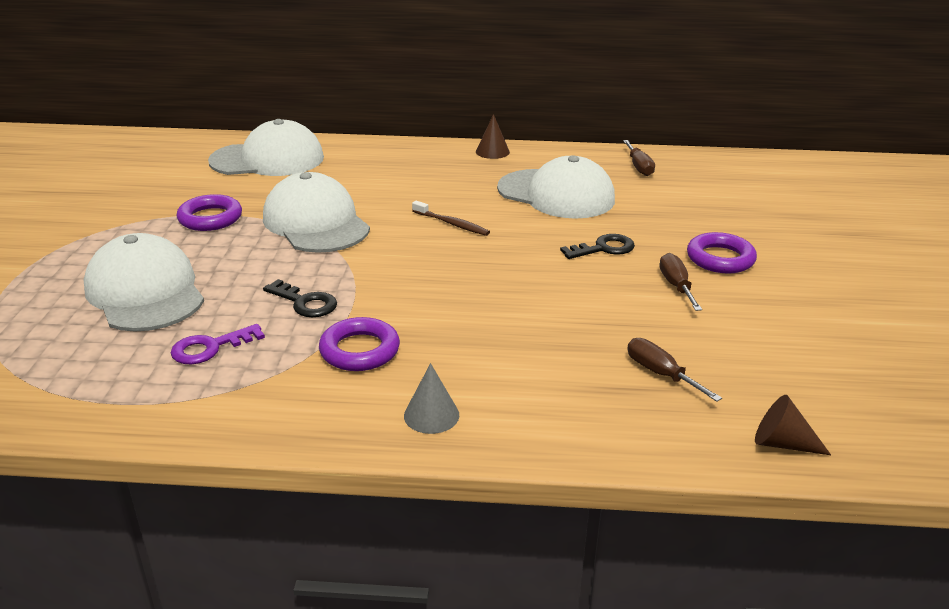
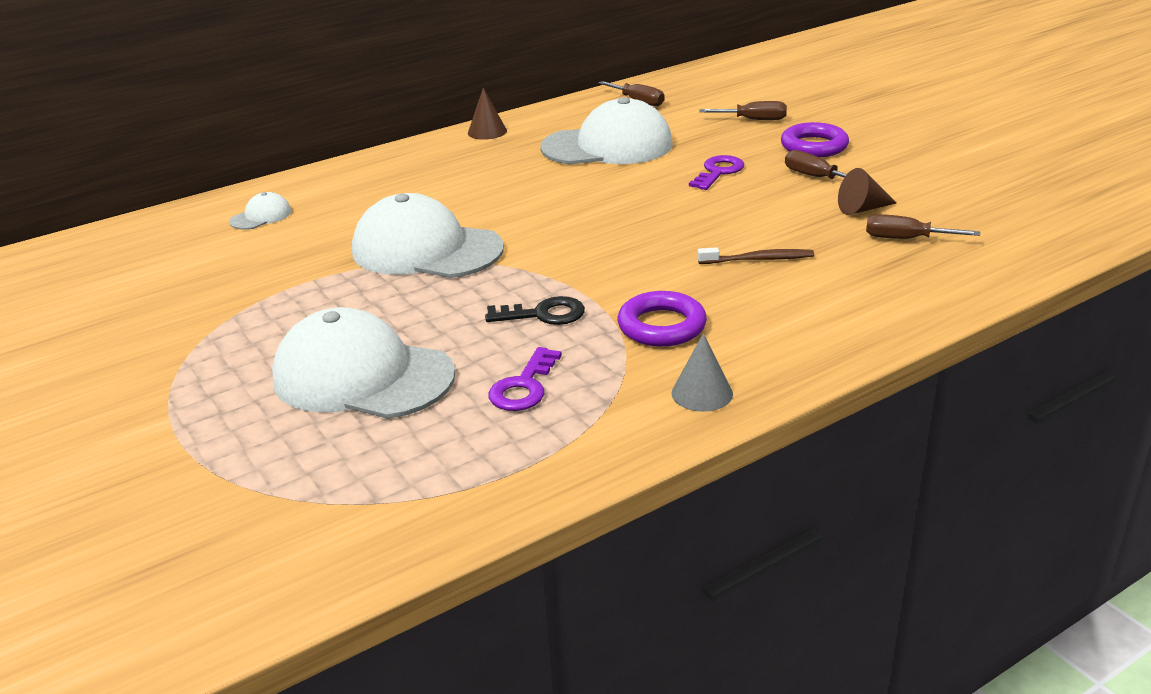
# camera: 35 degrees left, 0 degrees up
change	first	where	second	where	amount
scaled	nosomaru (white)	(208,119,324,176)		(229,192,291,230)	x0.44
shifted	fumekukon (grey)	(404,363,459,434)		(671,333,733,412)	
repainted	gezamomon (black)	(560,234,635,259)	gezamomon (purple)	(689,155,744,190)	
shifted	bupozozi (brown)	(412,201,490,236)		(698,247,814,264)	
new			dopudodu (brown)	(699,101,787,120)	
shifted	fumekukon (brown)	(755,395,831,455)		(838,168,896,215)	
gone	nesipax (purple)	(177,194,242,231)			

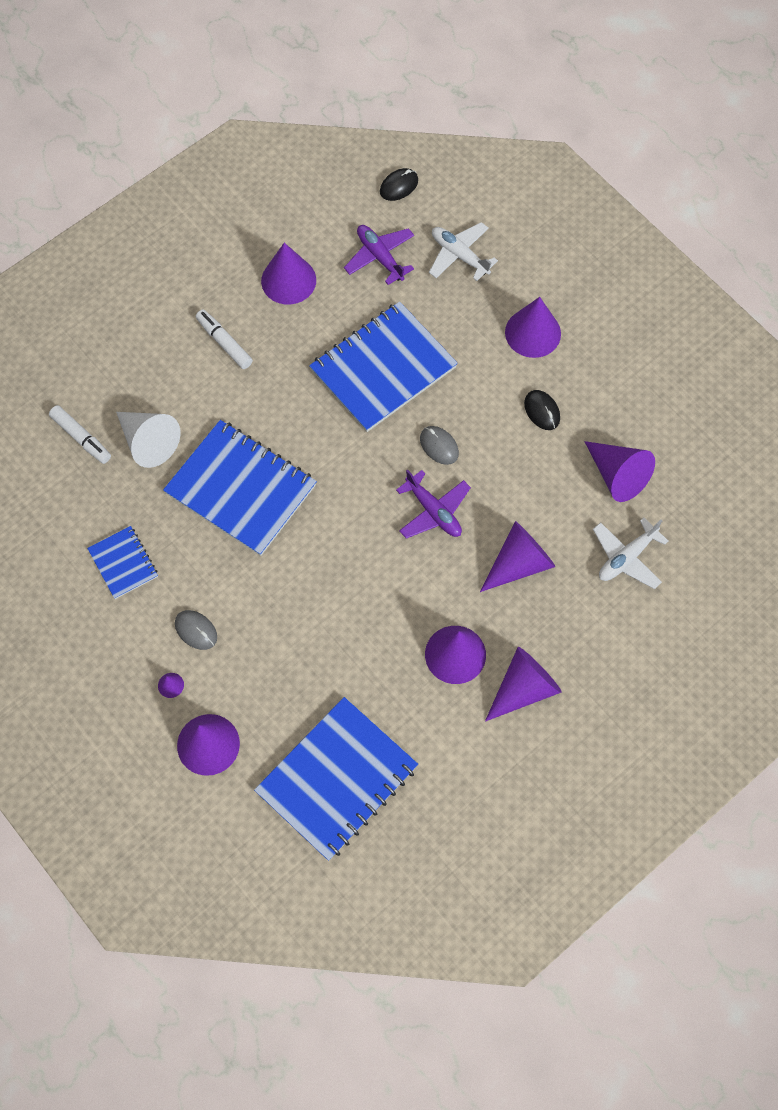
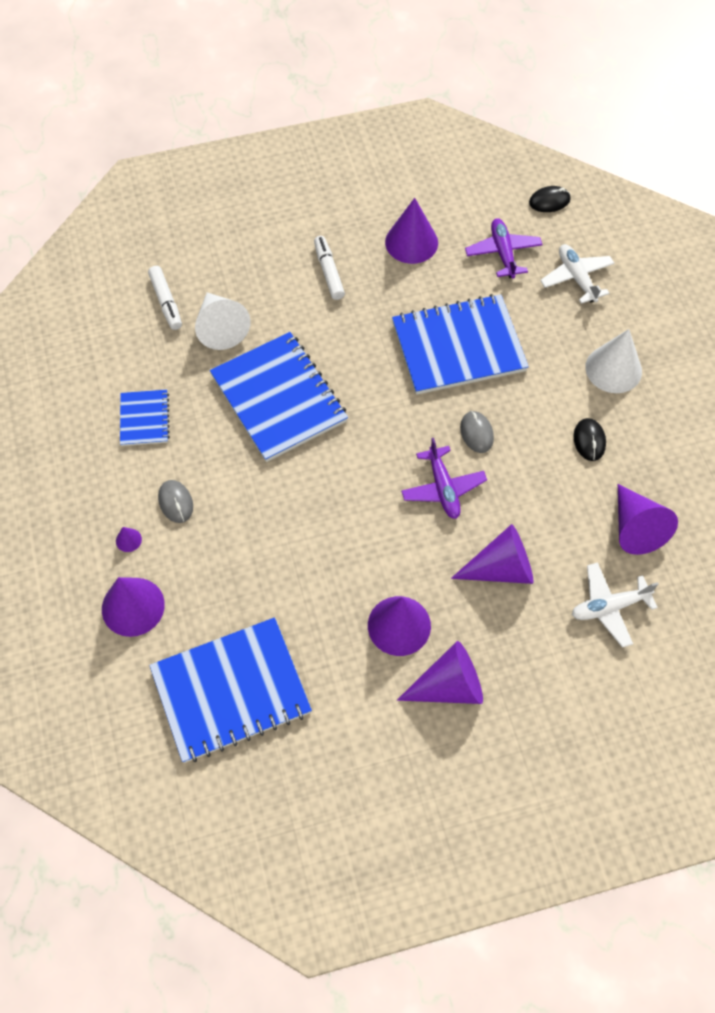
# camera: 25 degrees right, 5 degrees down
change	first	where	second	where	amount
repainted	fumekukon (purple)	(505,297,561,358)	fumekukon (white)	(585,329,642,393)	

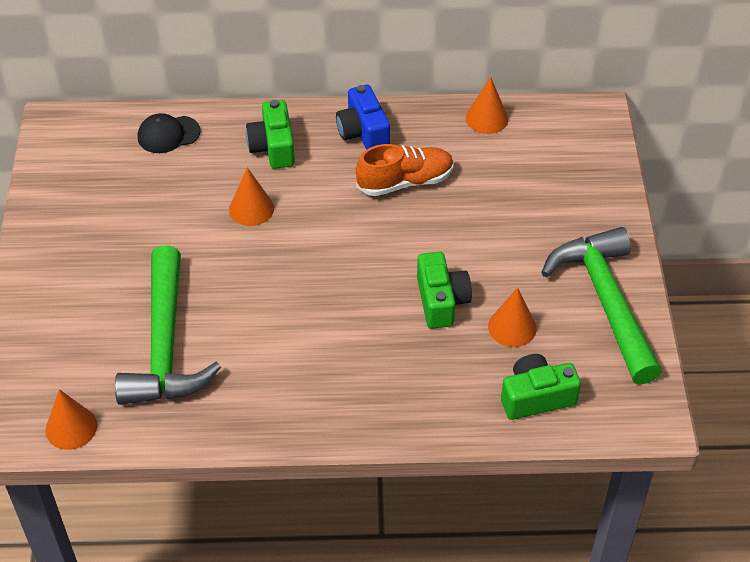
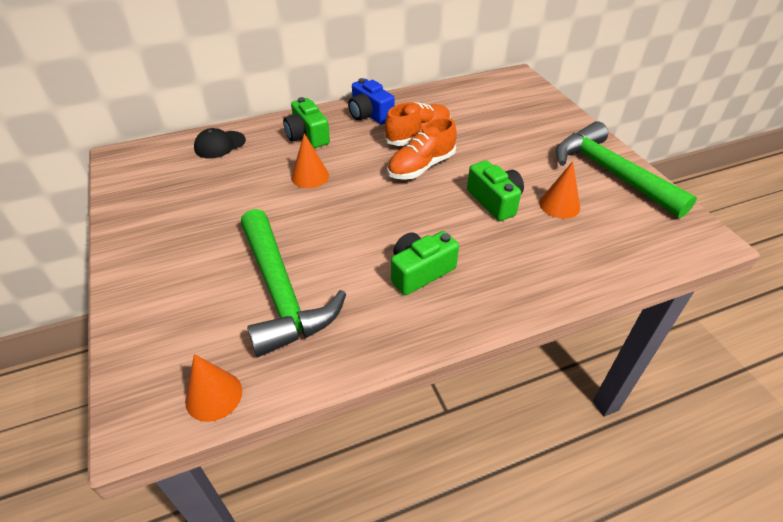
# camera: 20 degrees left, 5 degrees down
change	first	where	second	where	amount
new			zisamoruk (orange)	(387,117,457,180)	
shifted	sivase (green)	(501,354,581,420)		(391,231,459,295)	
gone	fumekukon (orange)	(466,77,508,134)			

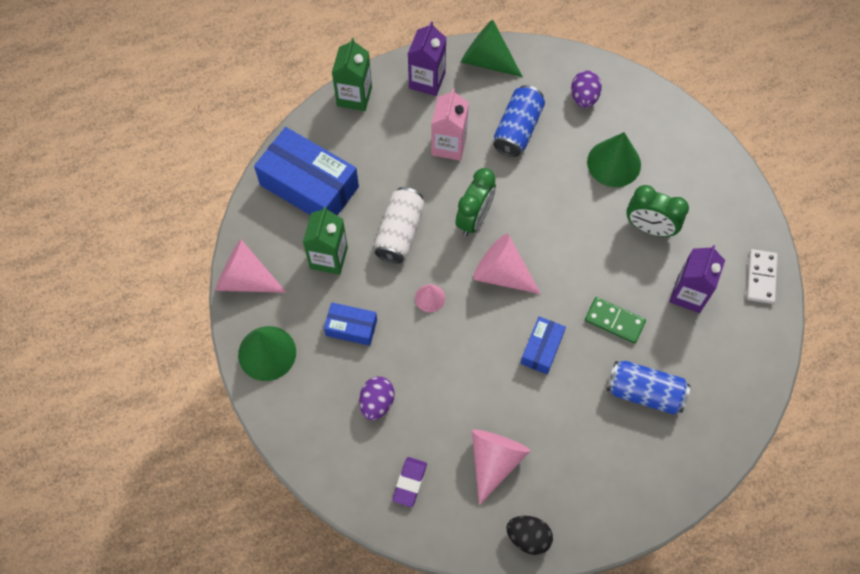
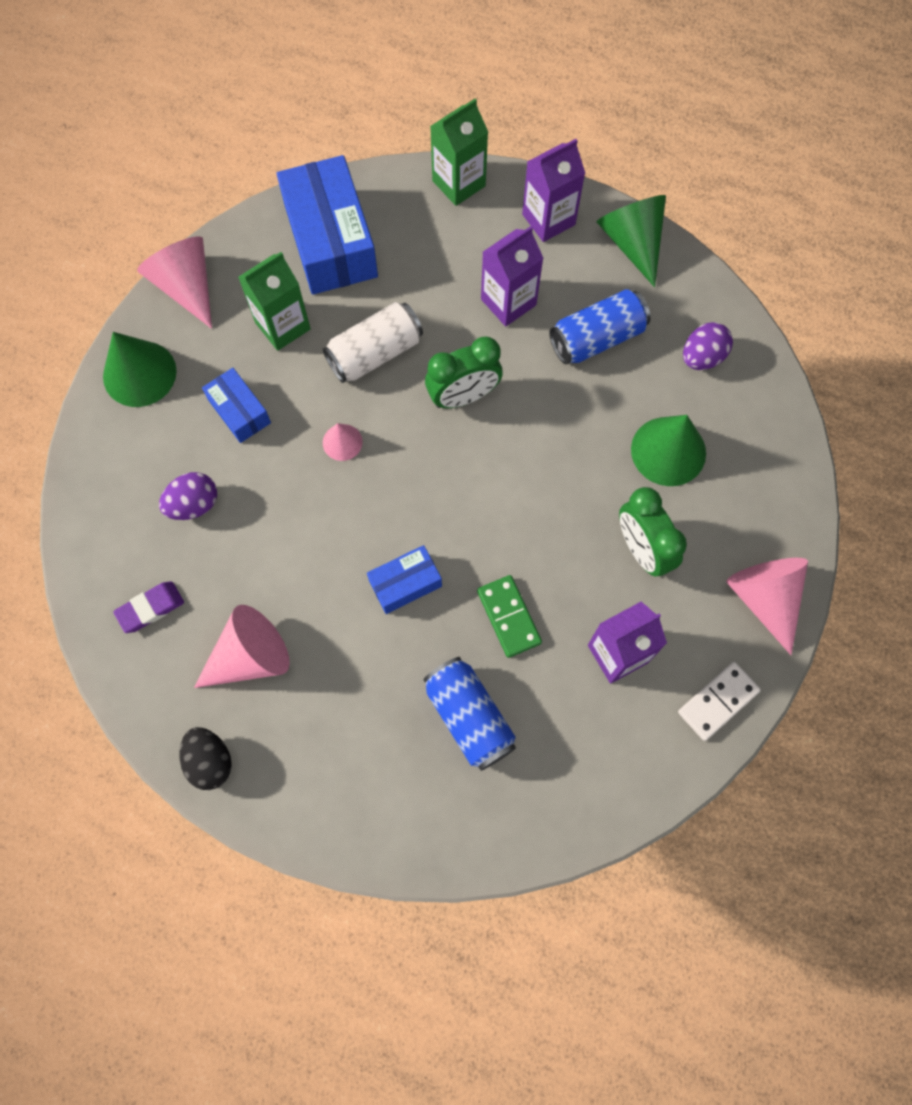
# camera: 40 degrees right, 5 degrees up
change	first	where	second	where	amount
repainted	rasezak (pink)	(431,88,469,161)	rasezak (purple)	(481,226,544,326)	
shifted	fumekukon (pink)	(473,234,541,294)		(726,558,808,655)	

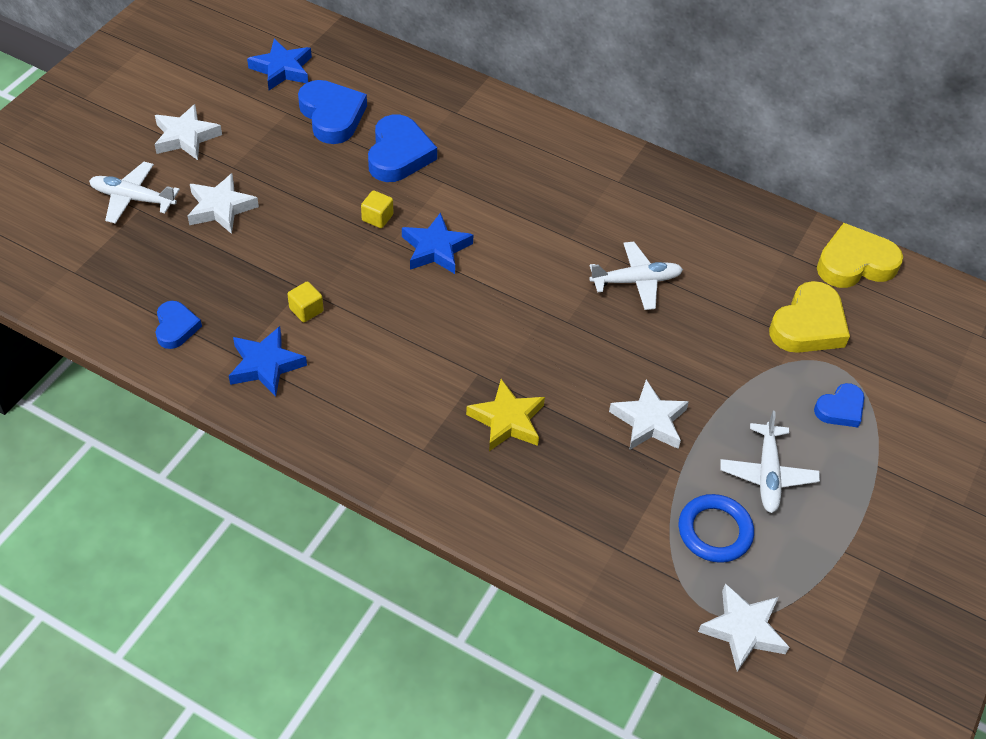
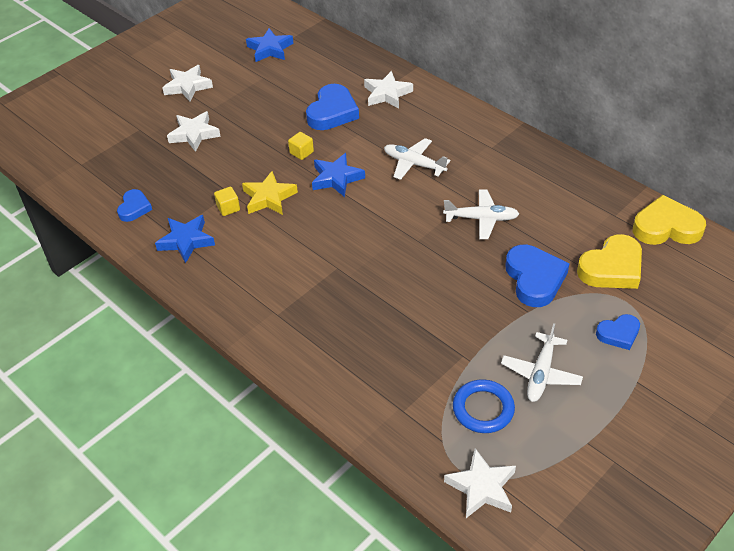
# camera: 20 degrees right, 5 degrees down
change	first	where	second	where	amount
shifted	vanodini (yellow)	(466,379,545,451)		(242,171,298,215)	
shifted	vanodini (white)	(609,379,689,450)		(364,71,413,109)	
shifted	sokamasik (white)	(89,162,180,224)		(384,138,450,180)	
shifted	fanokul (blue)	(298,80,367,144)		(505,245,570,307)	

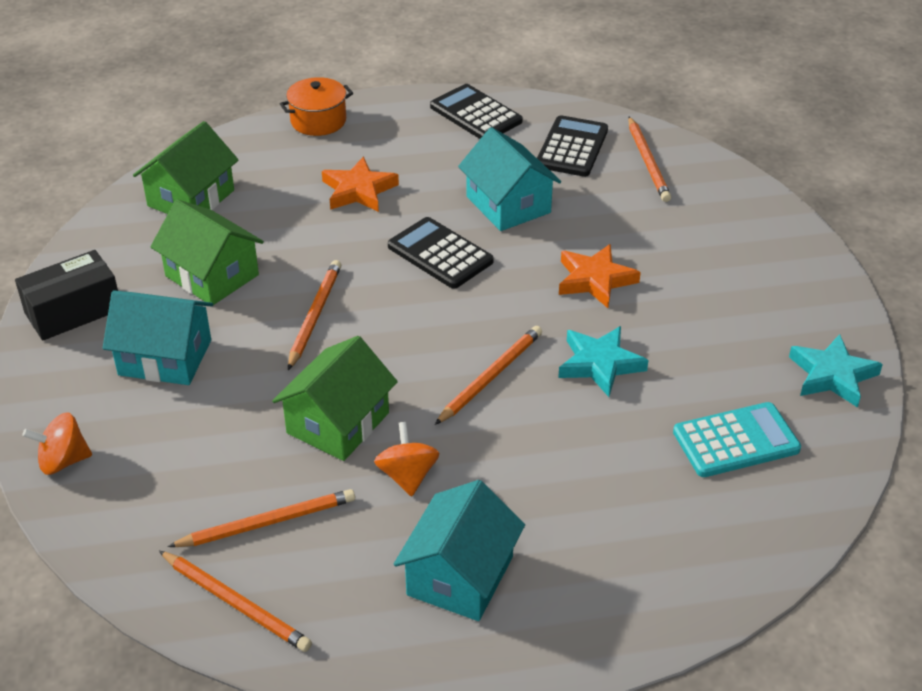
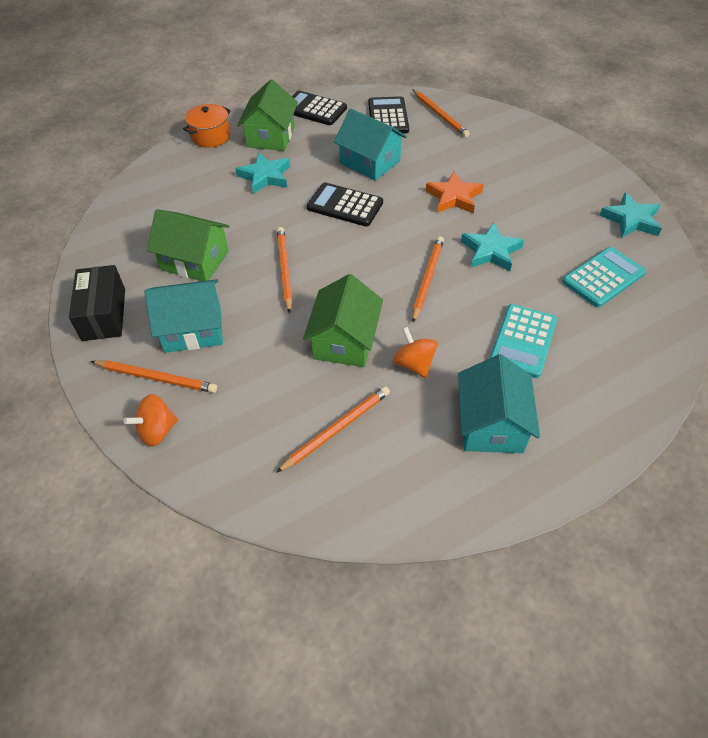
# camera: 20 degrees left, 10 degrees up
change	first	where	second	where	amount
rotated	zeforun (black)	(15,250,118,341)		(69,265,125,341)	45 degrees counterclockwise
shifted	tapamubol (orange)	(159,551,312,652)		(91,360,217,393)	
repainted	vanodini (orange)	(322,156,399,212)	vanodini (turquoise)	(236,153,290,194)	
shifted	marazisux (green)	(133,121,239,214)		(237,79,298,151)	
new			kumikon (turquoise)	(490,304,557,378)	

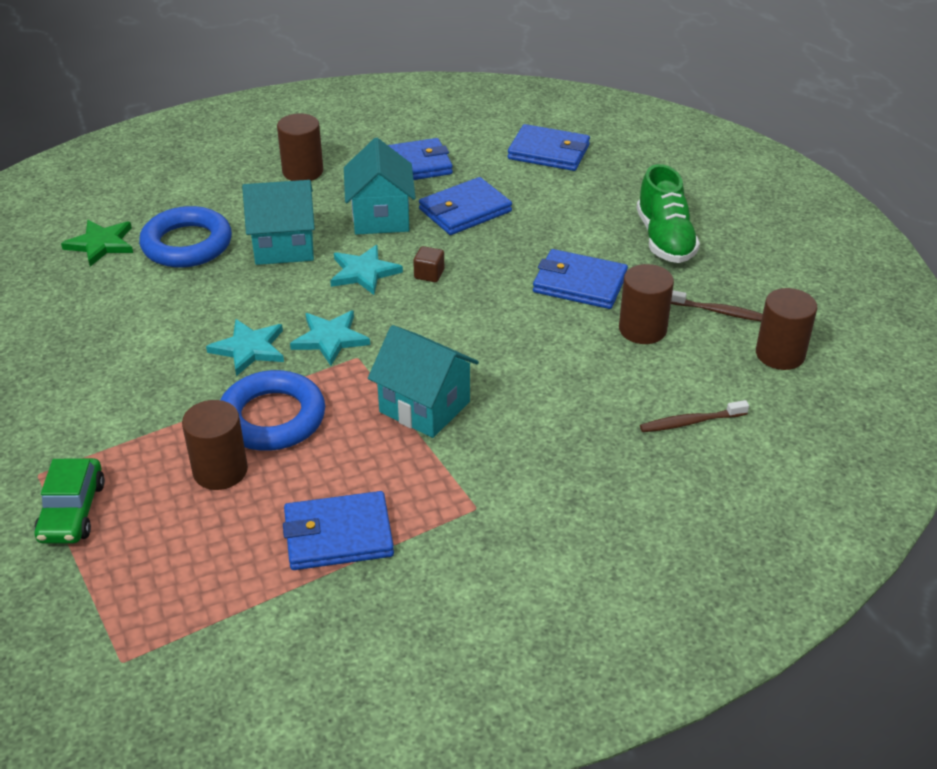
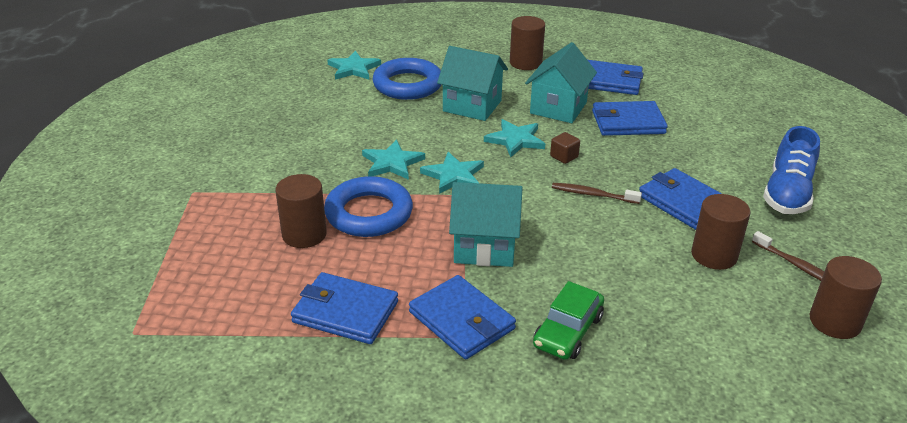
# camera: 30 degrees right, 5 degrees down
change	first	where	second	where	amount
repainted	vanodini (green)	(61,220,133,267)	vanodini (turquoise)	(327,51,381,80)	
shifted	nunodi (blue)	(508,124,590,171)		(409,275,516,360)	
rotated	marazisux (turquoise)	(368,325,479,438)		(449,182,523,267)	60 degrees counterclockwise
shifted	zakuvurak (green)	(34,458,105,544)		(533,281,604,360)	
shifted	bupozozi (brown)	(640,400,749,432)		(552,183,642,204)	
repainted	zisamoruk (green)	(637,164,700,263)	zisamoruk (blue)	(763,126,820,214)	

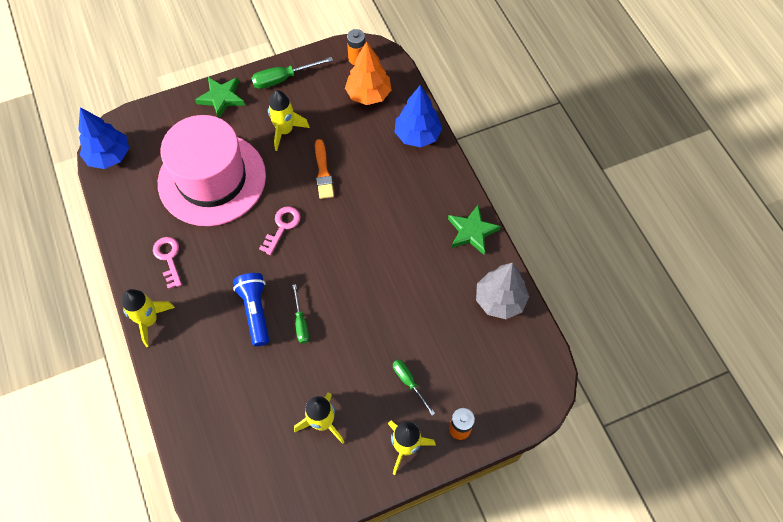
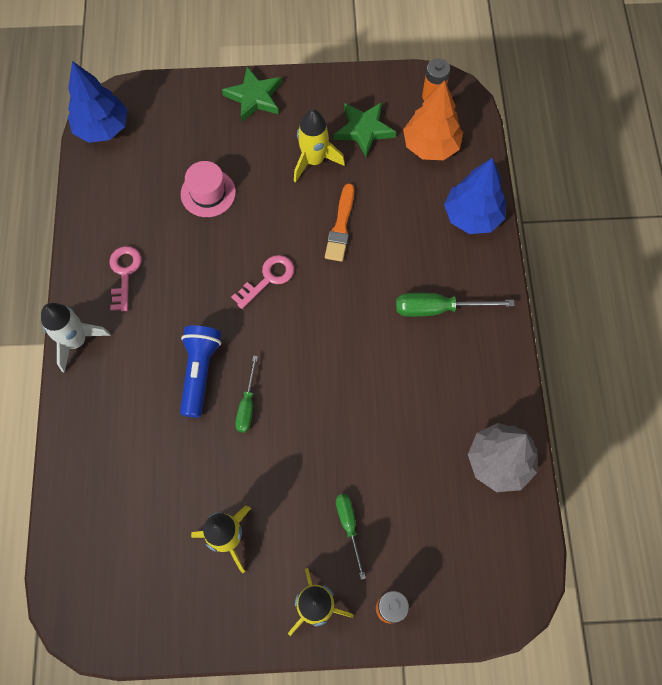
# camera: 20 degrees right, 5 degrees up
change	first	where	second	where	amount
repainted	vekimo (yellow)	(122,289,175,347)	vekimo (white)	(41,303,111,373)	
scaled	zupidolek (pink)	(158,115,266,226)		(181,161,236,217)	x0.41
shifted	vanodini (green)	(448,205,501,255)		(334,102,396,157)	
shifted	dopudodu (green)	(251,57,333,89)		(396,293,515,317)	

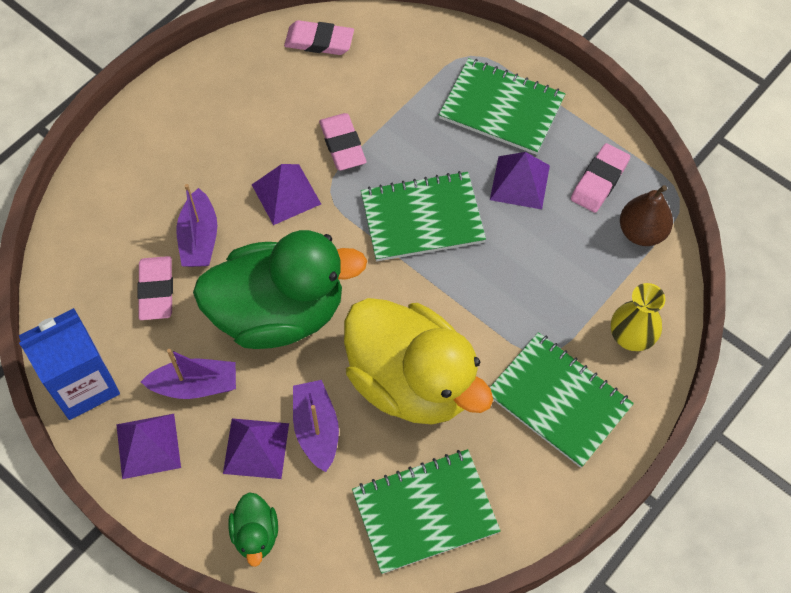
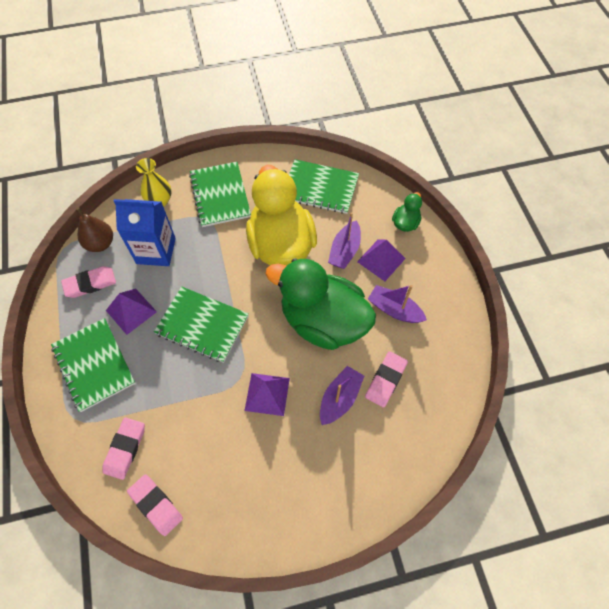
# camera: 145 degrees left, 0 degrees up
change	first	where	second	where	amount
shifted	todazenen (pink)	(319,113,366,171)		(103,417,145,480)	
shifted	rasezak (blue)	(19,308,120,420)		(114,199,176,266)	
gone	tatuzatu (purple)	(116,414,181,479)			

